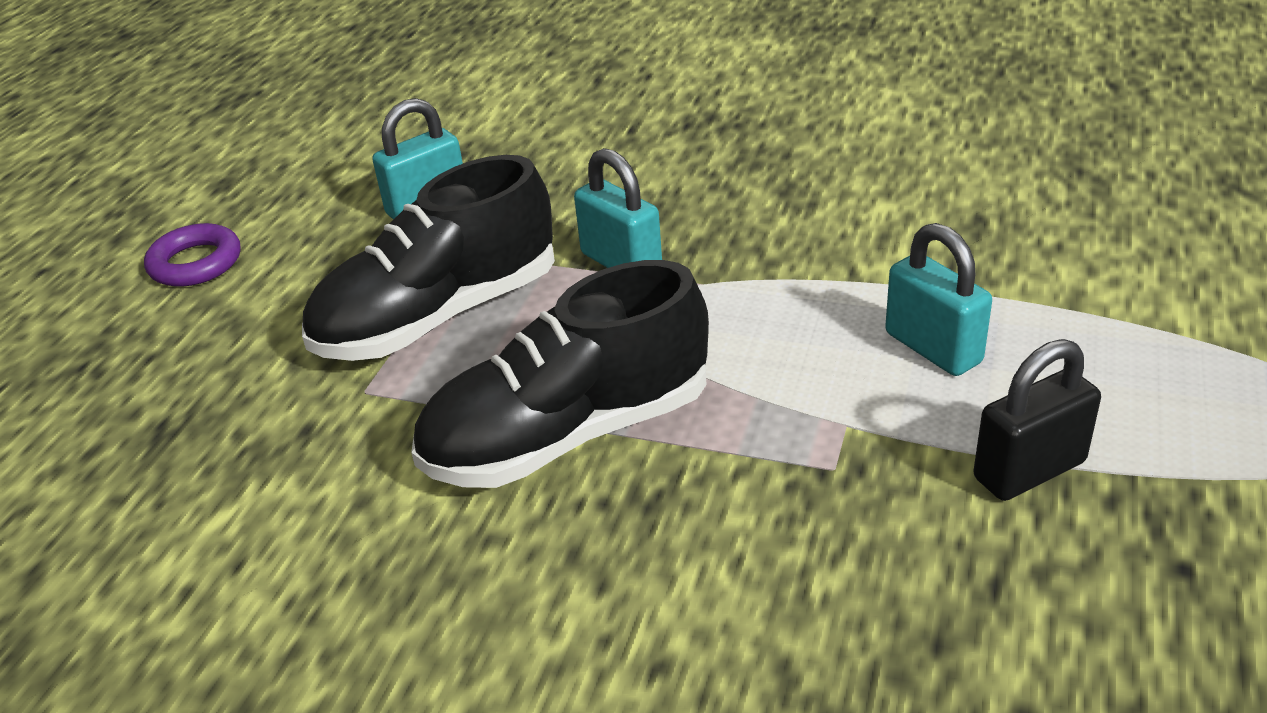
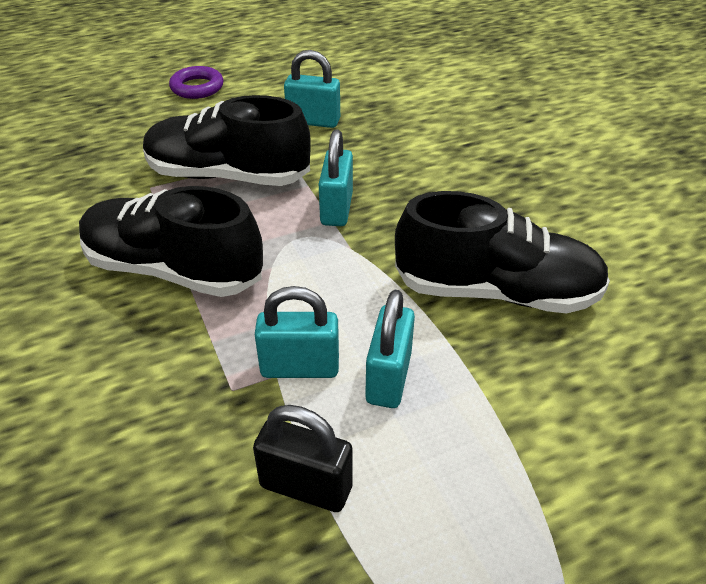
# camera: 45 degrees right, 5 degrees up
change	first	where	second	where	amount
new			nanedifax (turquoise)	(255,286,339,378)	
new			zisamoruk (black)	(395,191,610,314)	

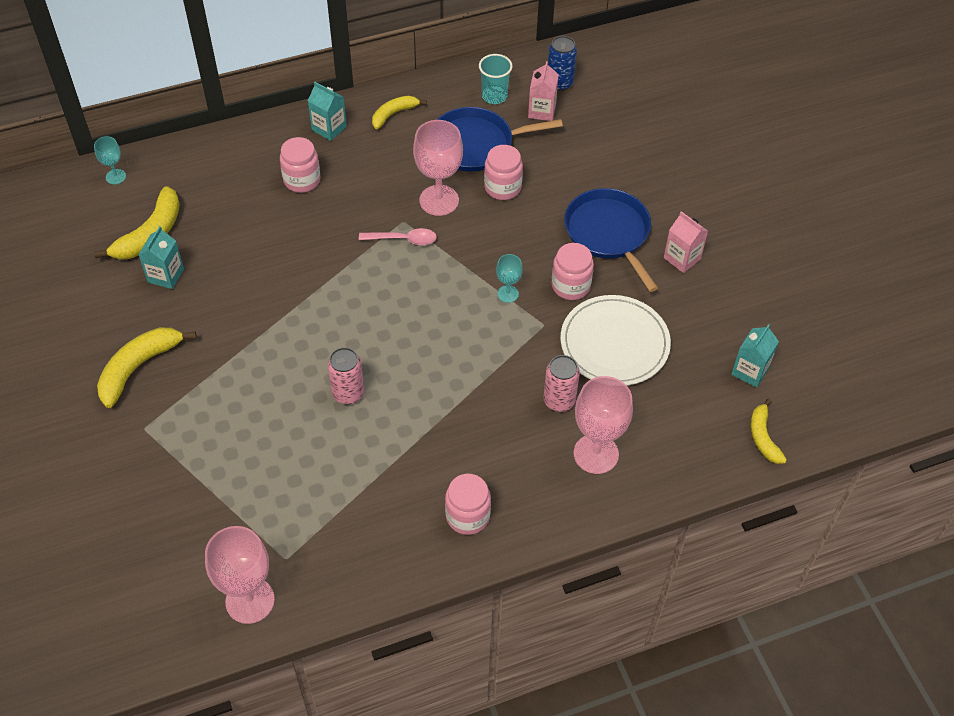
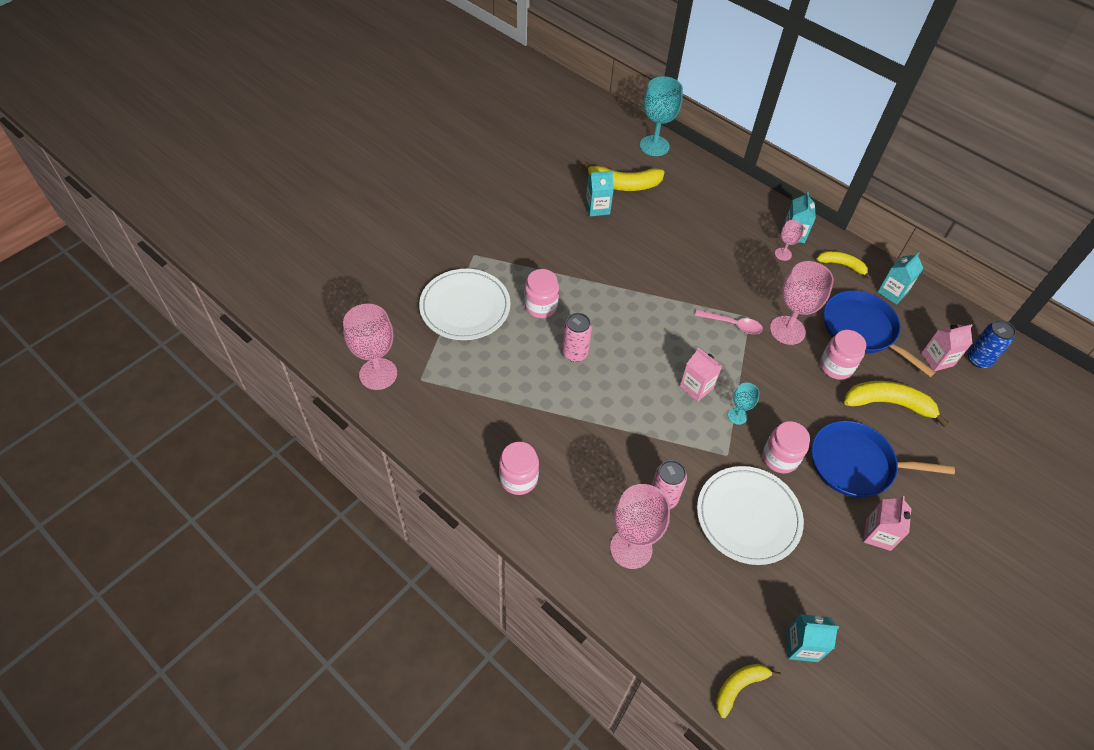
# camera: 60 degrees right, 0 degrees up
change	first	where	second	where	amount
new			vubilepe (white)	(419,269,511,340)	
shifted	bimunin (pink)	(280,137,320,193)		(524,269,559,318)	
scaled	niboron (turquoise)	(94,136,126,184)		(640,76,683,156)	x1.95
new			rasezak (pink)	(680,347,722,402)	
rotated	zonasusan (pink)	(359,228,437,245)		(695,309,763,334)	45 degrees counterclockwise
new			niboron (pink)	(775,220,804,261)	
rotated	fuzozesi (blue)	(564,188,658,292)		(812,421,955,498)	120 degrees counterclockwise
shifted	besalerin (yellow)	(97,327,197,408)		(844,381,949,427)	
new			rasezak (turquoise)	(878,252,923,304)	
gone	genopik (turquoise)	(479,54,513,104)			

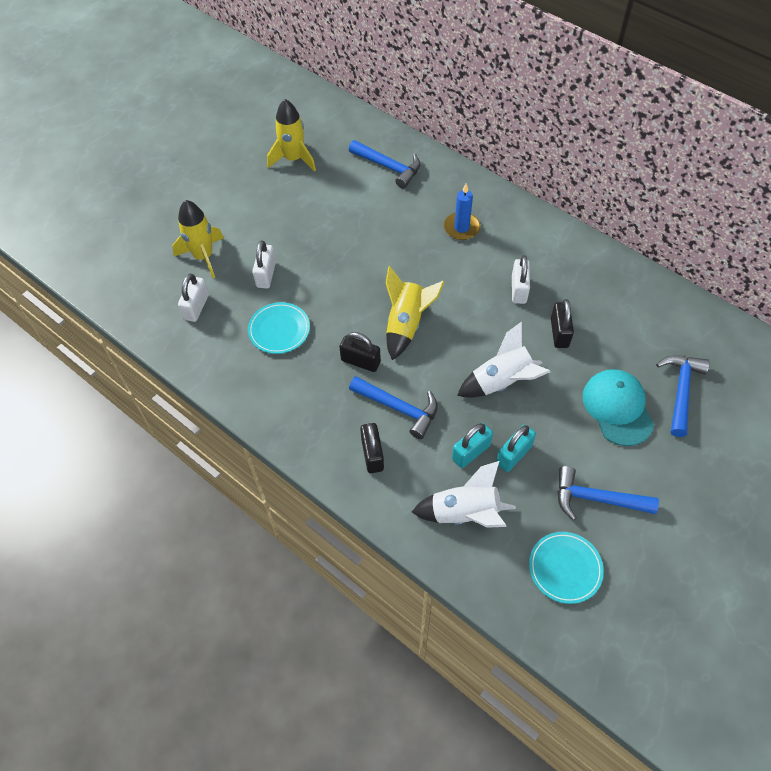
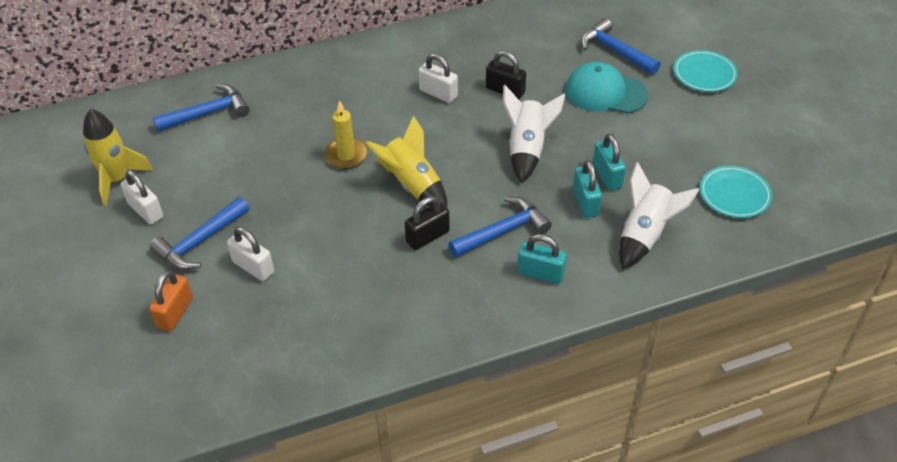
# camera: 60 degrees left, 10 degrees down
change	first	where	second	where	amount
shifted	nanedifax (white)	(178,274,209,322)		(121,170,163,225)	
shifted	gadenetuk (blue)	(557,466,659,521)		(149,197,249,270)	
swapped	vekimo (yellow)	(172,200,224,278)	nanedifax (orange)	(149,270,193,332)	
new			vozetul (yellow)	(325,100,368,169)	
repainted	nanedifax (black)	(360,423,384,473)	nanedifax (turquoise)	(517,234,567,284)	
shifted	vubilepe (turquoise)	(248,302,310,354)		(674,50,738,92)	
gone	vozetul (blue)	(444,184,480,240)			

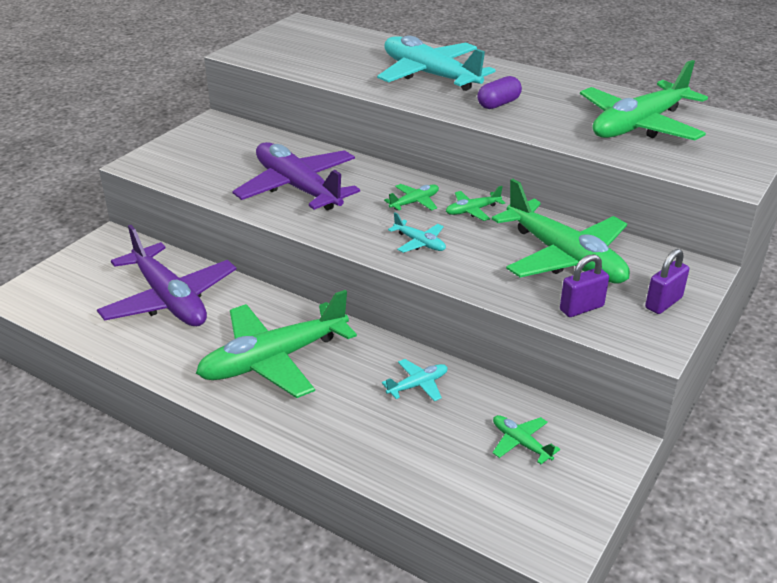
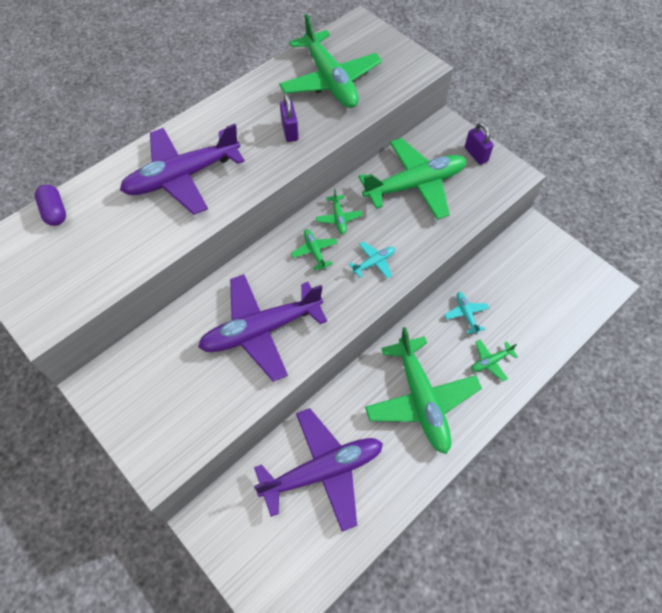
# camera: 75 degrees left, 25 degrees up
change	first	where	second	where	amount
shifted	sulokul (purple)	(478,76,522,109)		(35,184,66,226)	
repainted	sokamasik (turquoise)	(377,35,496,91)	sokamasik (purple)	(120,124,244,215)	
shifted	nanedifax (purple)	(560,254,609,317)		(280,94,299,142)	
shifted	sokamasik (green)	(492,415,560,464)		(471,339,518,381)	

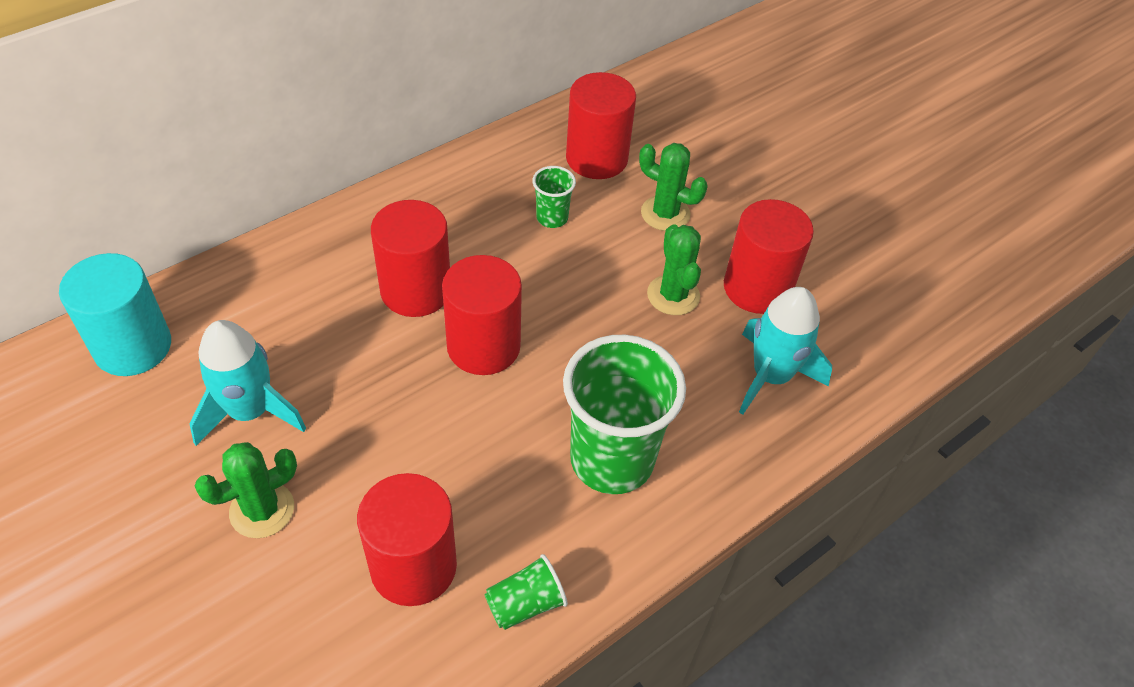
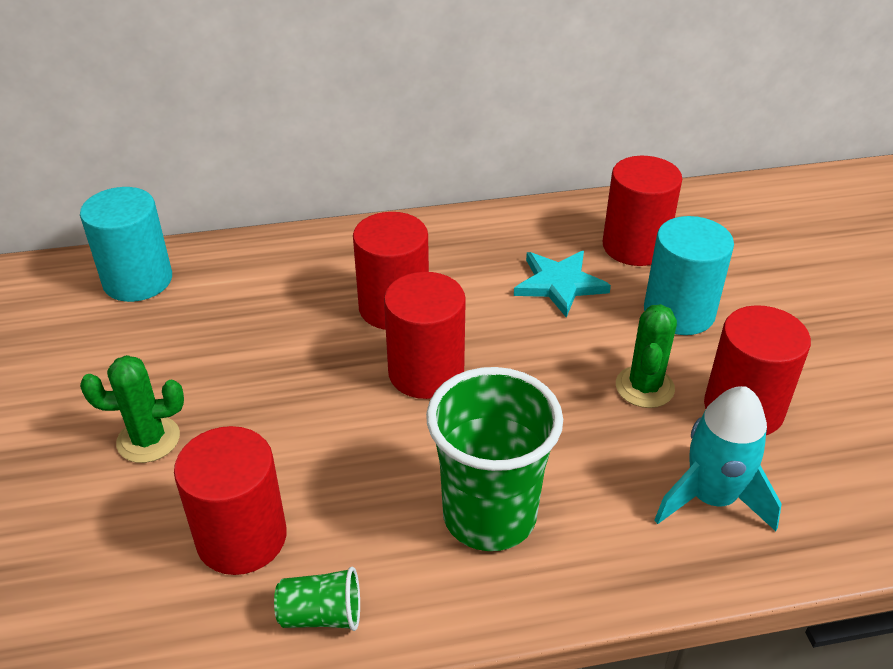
# camera: 30 degrees right, 10 degrees down
change	first	where	second	where	amount
swapped	genopik (green)	(532,166,576,228)	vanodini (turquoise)	(514,251,611,318)	
swapped	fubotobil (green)	(639,143,708,231)	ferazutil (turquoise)	(644,216,734,335)	
gone	vekimo (turquoise)	(189,320,306,446)			

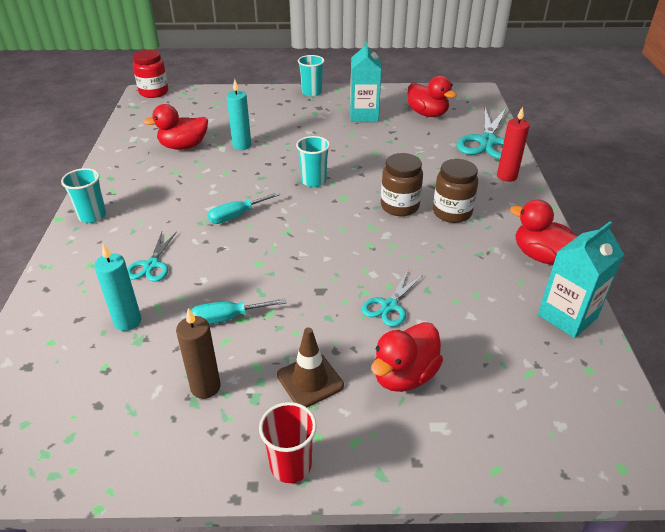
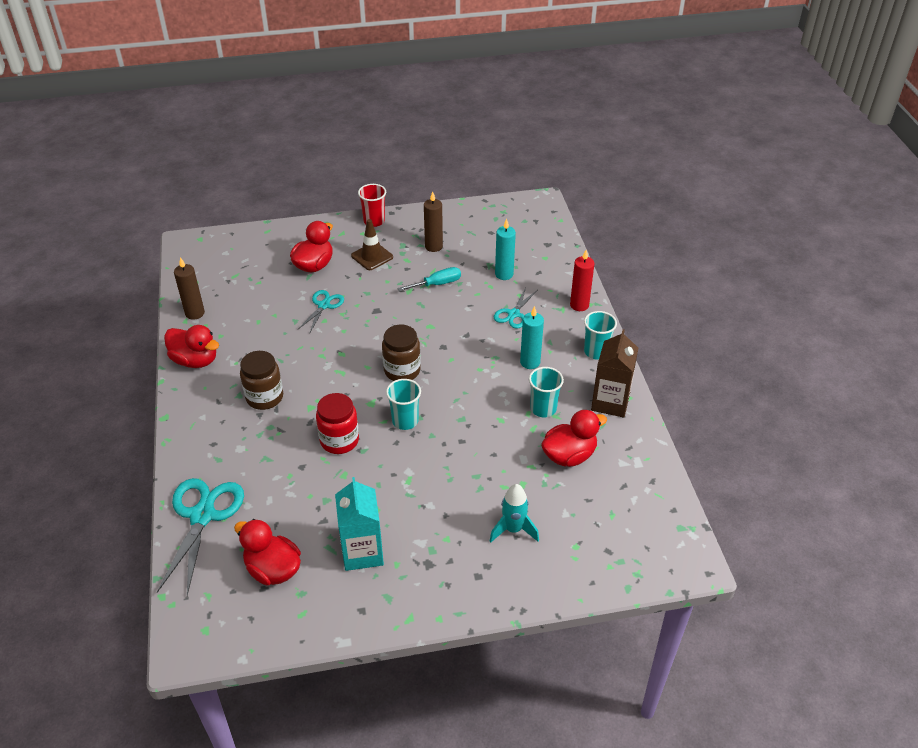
# camera: 170 degrees right, 5 degrees up
change	first	where	second	where	amount
swapped	rasezak (turquoise)	(538,222,624,338)	vozetul (brown)	(174,257,205,320)	
shifted	bimunin (red)	(133,49,168,98)		(316,393,359,454)	
shifted	bimunin (brown)	(381,153,423,216)		(382,325,421,381)	
new			vekimo (turquoise)	(490,484,539,542)	
rotated	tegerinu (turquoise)	(127,232,177,282)		(493,287,537,328)	150 degrees counterclockwise
shifted	vozetul (turquoise)	(227,79,251,150)		(520,306,544,369)	
shifted	genopik (turquoise)	(298,55,325,97)		(529,367,564,417)	
shifted	vozetul (red)	(497,107,530,182)		(570,250,595,311)	
new			rasezak (brown)	(591,329,638,418)	
gone	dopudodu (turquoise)	(208,192,281,224)			

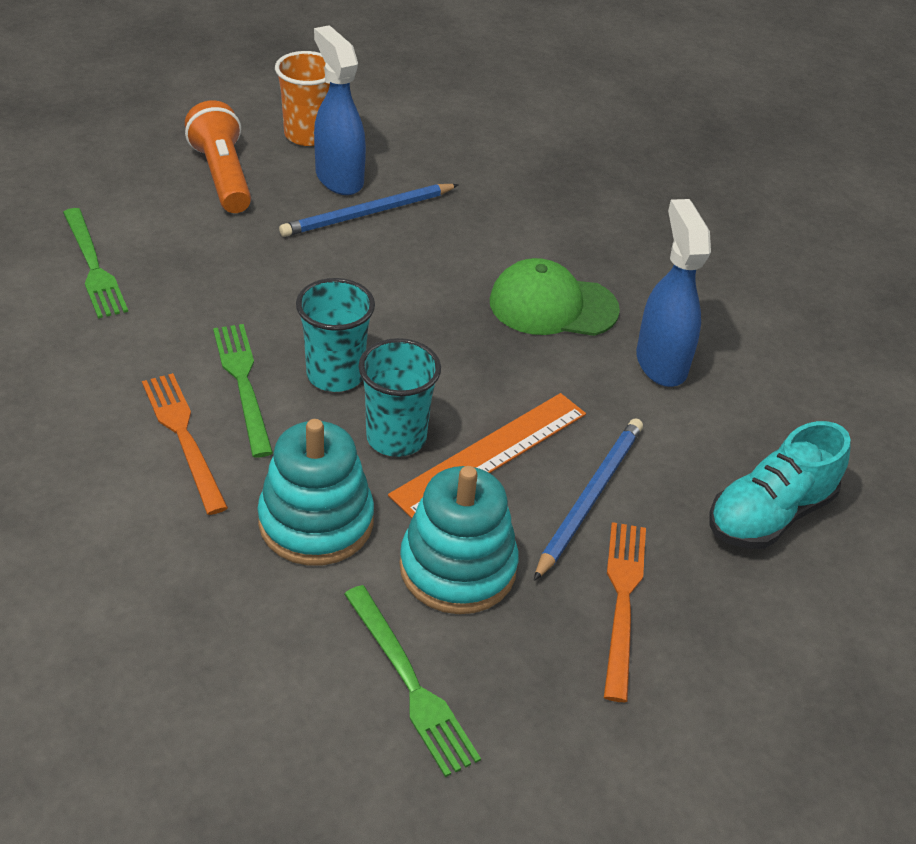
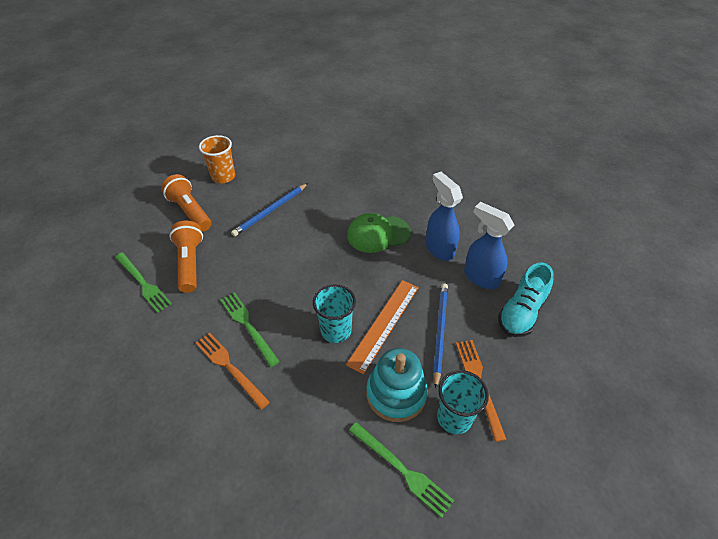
# camera: 15 degrees left, 5 degrees up
change	first	where	second	where	amount
new			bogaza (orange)	(169,221,203,293)	
shifted	genopik (turquoise)	(296,278,375,392)		(437,370,489,434)	
shifted	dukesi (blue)	(314,25,366,195)		(464,202,514,289)	
gone	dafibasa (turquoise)	(257,419,374,566)			

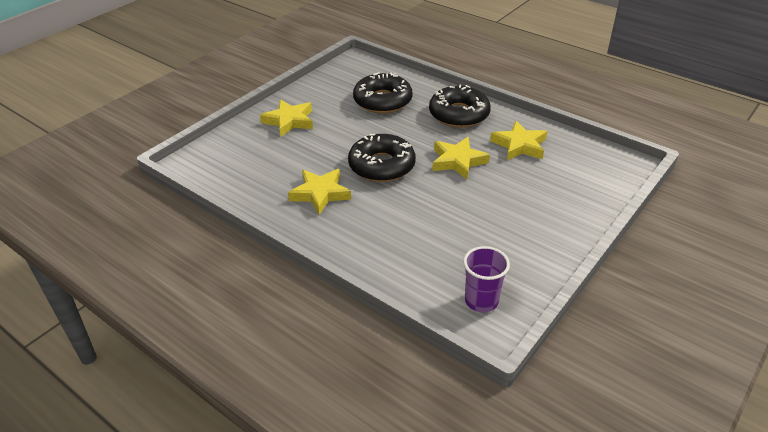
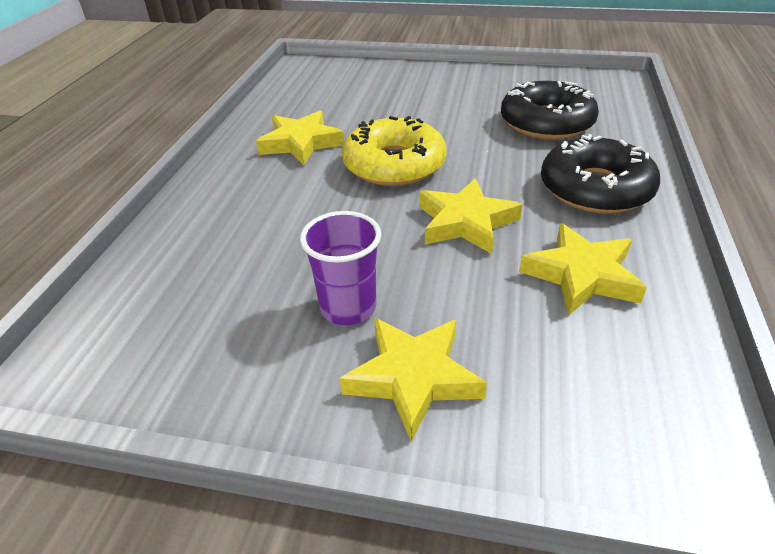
# camera: 65 degrees right, 0 degrees up
change	first	where	second	where	amount
shifted	genopik (purple)	(463,246,510,312)		(300,211,381,325)	
shifted	vanodini (yellow)	(260,99,313,137)		(340,318,487,441)	
repainted	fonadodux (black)	(348,134,416,182)	fonadodux (yellow)	(342,116,447,186)	

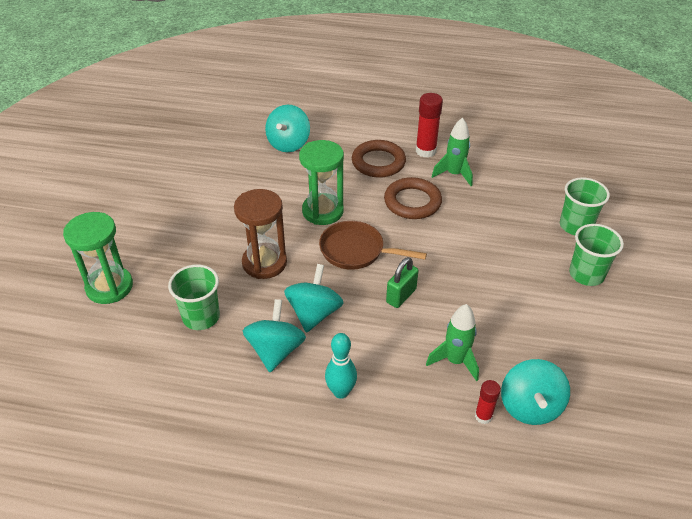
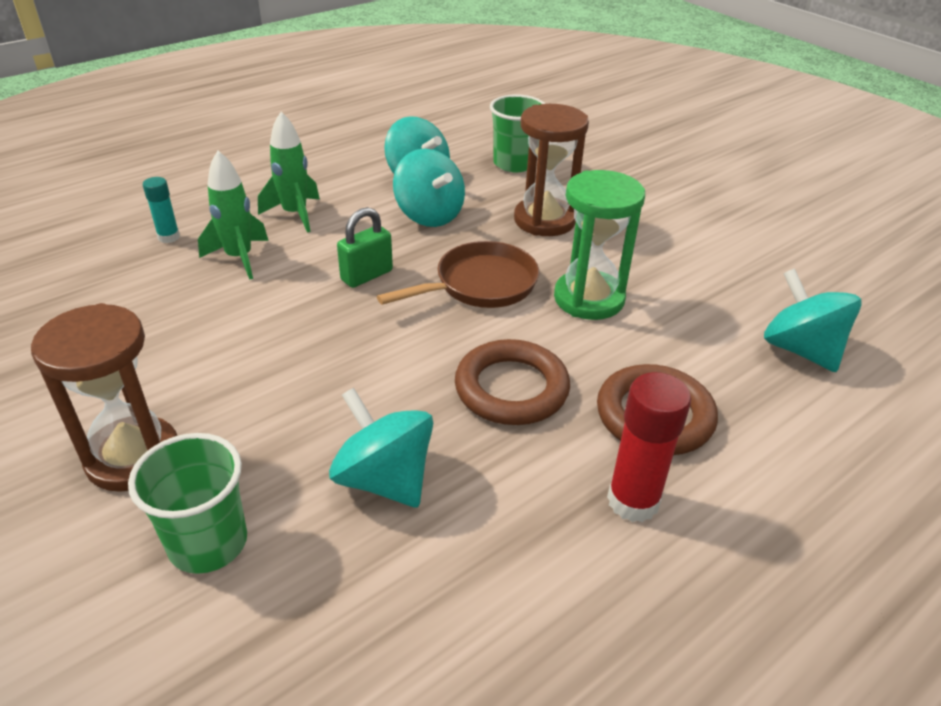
# camera: 130 degrees right, 5 degrees down
change	first	where	second	where	amount
swapped	genopik (green)	(569,224,624,286)	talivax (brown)	(31,303,177,492)	
repainted	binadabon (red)	(475,380,501,424)	binadabon (turquoise)	(143,177,180,243)	
shifted	vekimo (green)	(432,117,473,186)		(258,112,320,233)	
shifted	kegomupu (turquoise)	(501,359,570,425)		(329,388,433,508)	
rotated	nanedifax (green)	(386,257,419,308)		(337,207,393,288)	60 degrees clockwise
gone	talivax (green)	(63,212,133,304)			
gone	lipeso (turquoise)	(325,333,357,399)			

